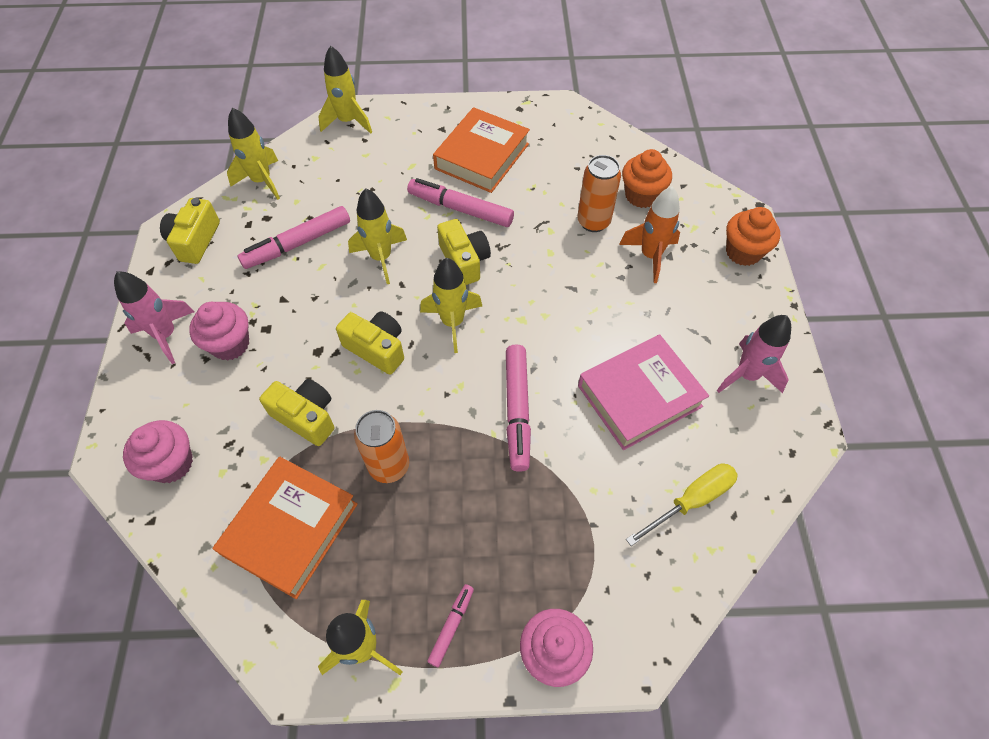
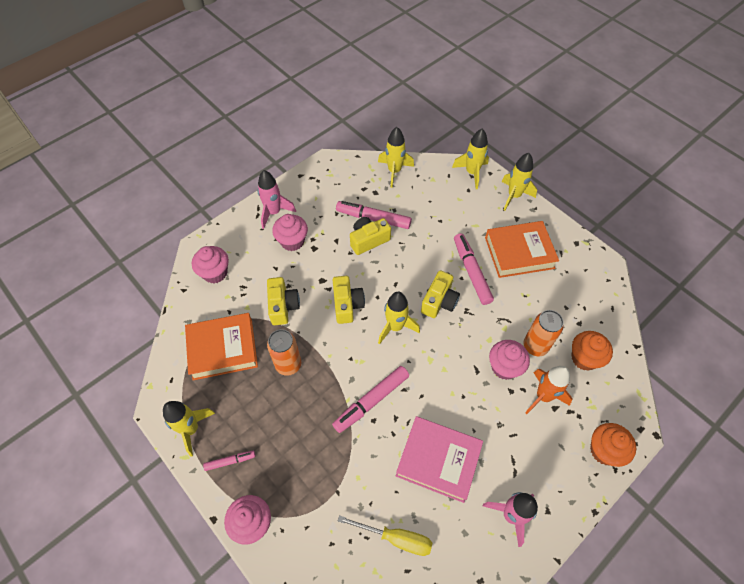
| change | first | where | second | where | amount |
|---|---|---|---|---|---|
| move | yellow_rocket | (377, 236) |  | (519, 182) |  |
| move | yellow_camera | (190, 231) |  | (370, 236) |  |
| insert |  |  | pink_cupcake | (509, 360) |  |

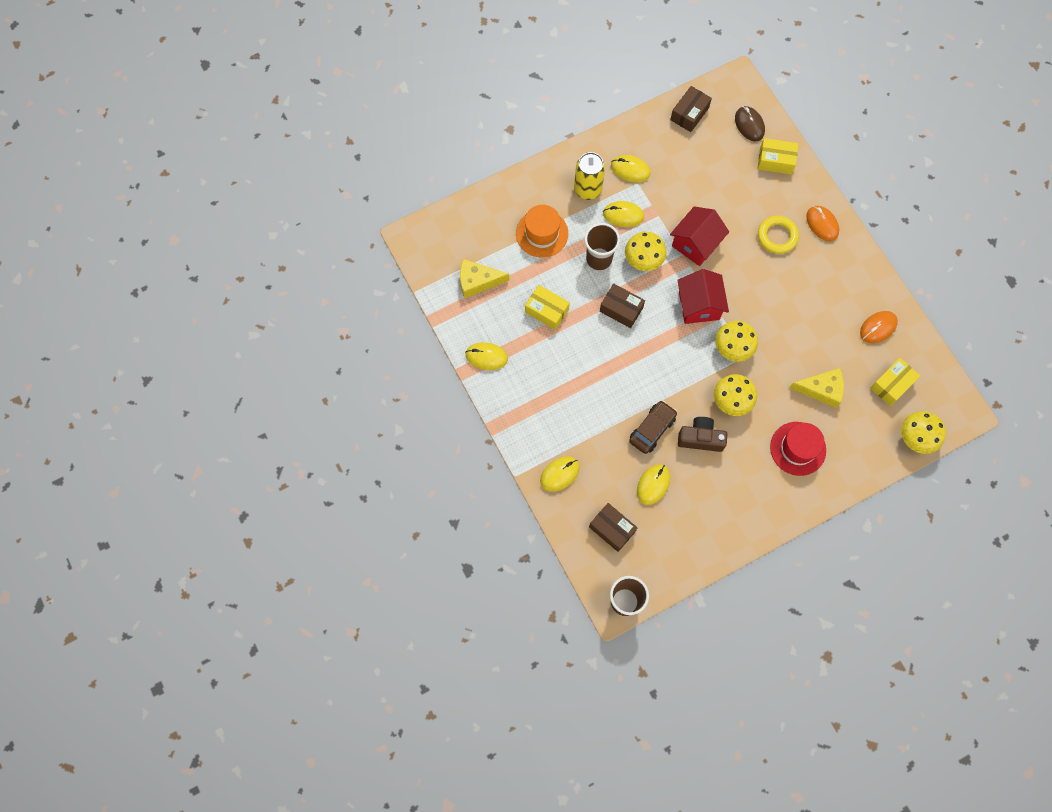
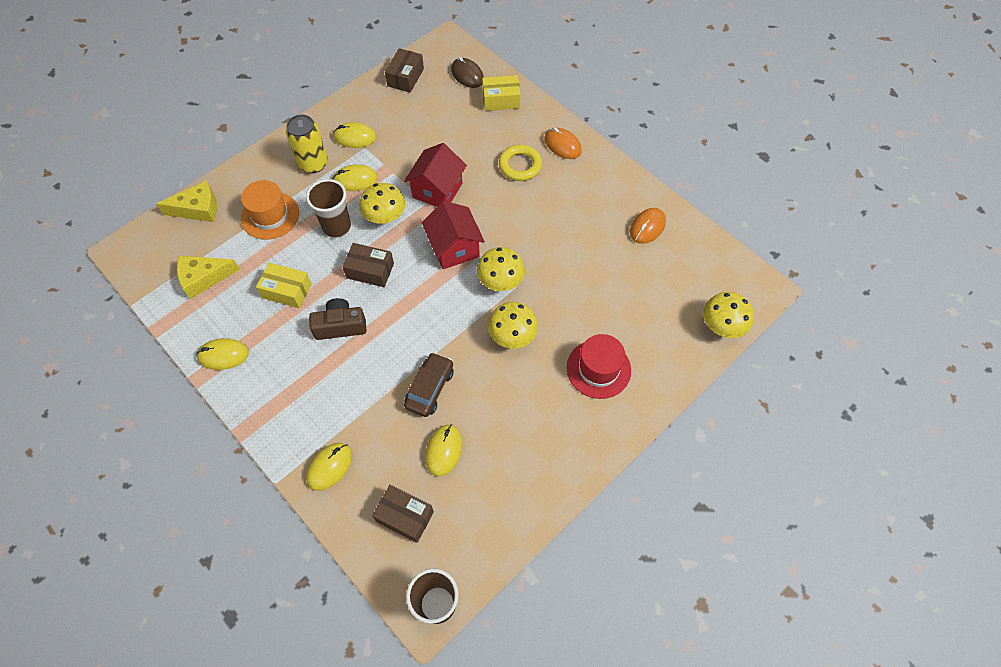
| change | first | where | second | where | amount |
|---|---|---|---|---|---|
| delete | yellow_box | (895, 382) |  |  |  |
| move | yellow_cheese | (816, 388) |  | (186, 201) |  |
| move | brown_camera | (702, 434) |  | (337, 319) |  |

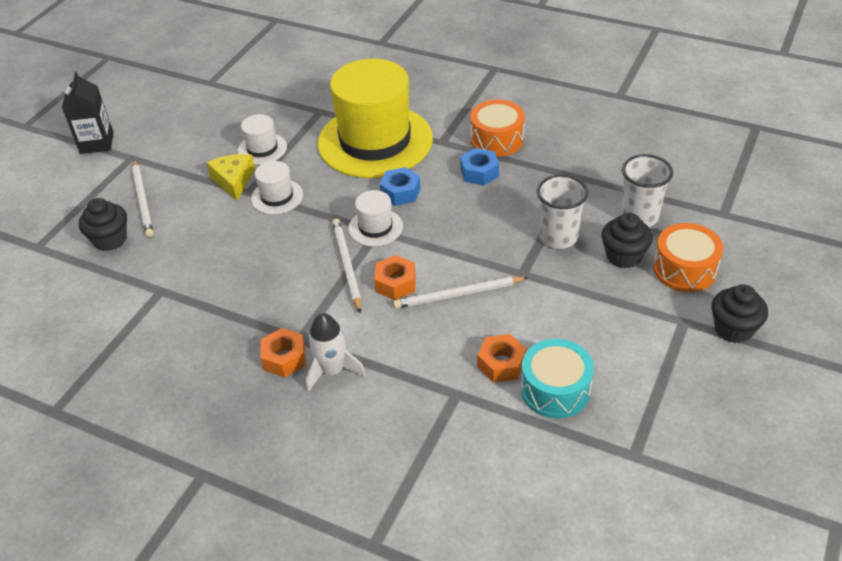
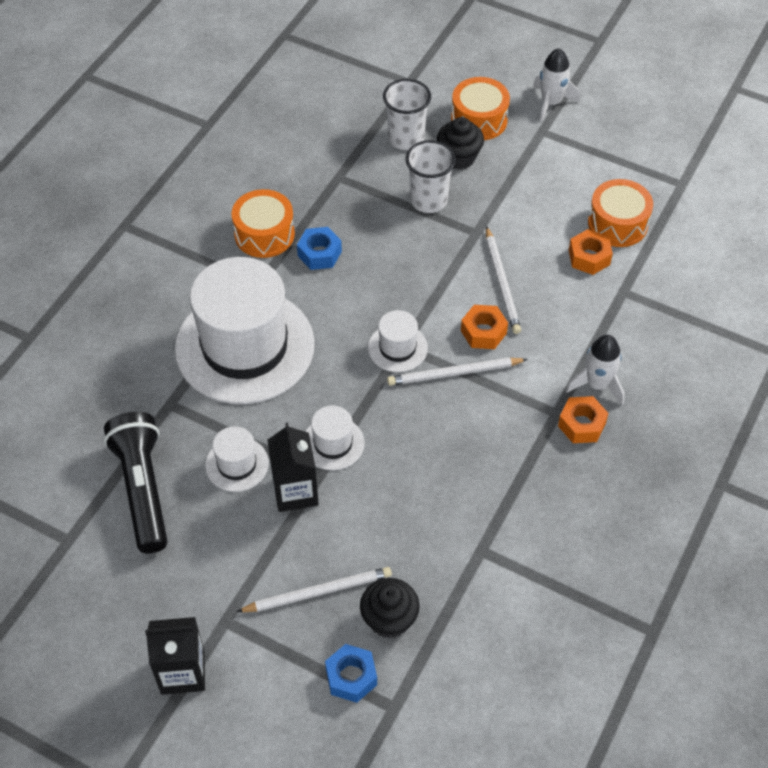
| change | first | where | second | where | amount |
|---|---|---|---|---|---|
| recolor | yellow_hat | (375, 118) | white_hat | (245, 330) |  |
| replace | yellow_cheese | (230, 177) | black_carton | (293, 467) |  |
| move | blue_nut | (400, 186) |  | (351, 673) |  |
| replace | black_cupcake | (740, 313) | white_rocket | (556, 85) |  |
| recolor | turquoise_drum | (557, 378) | orange_drum | (620, 213) |  |
| insert |  |  | black_flashlight | (135, 482) |  |

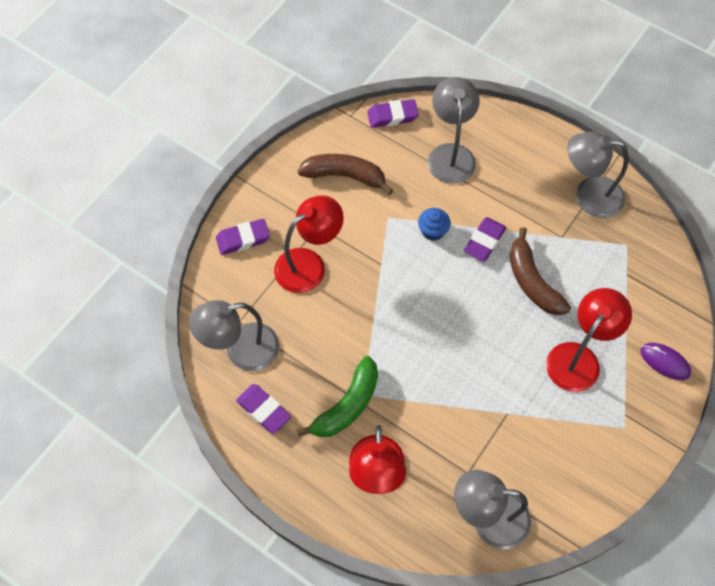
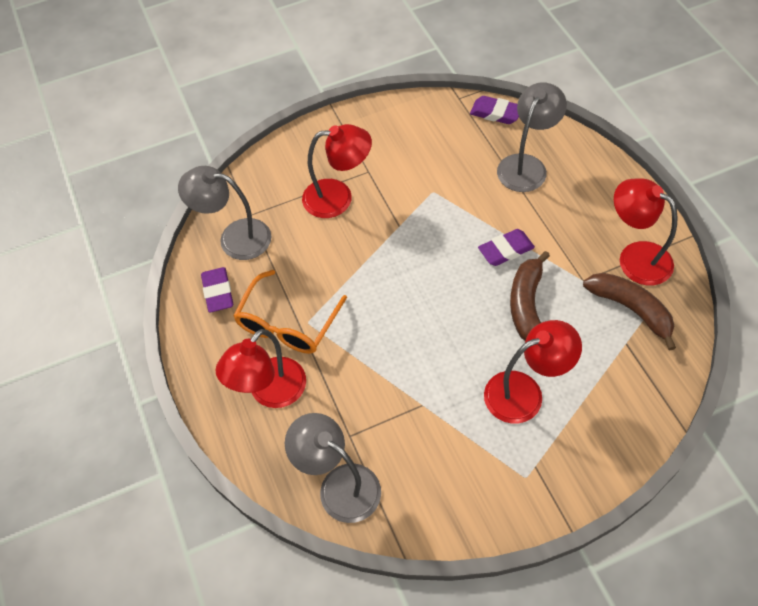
| change | first | where | second | where | amount |
|---|---|---|---|---|---|
| recolor | grey_lamp | (598, 175) | red_lamp | (646, 232) |  |
| move | brown_banana | (345, 174) |  | (629, 312) |  |
| delete | blue_cupcake | (434, 224) |  |  |  |
| delete | purple_eraser | (243, 237) |  |  |  |
| delete | purple_mouse | (665, 361) |  |  |  |
| replace | green_banana | (337, 396) | orange_glasses | (290, 312) |  |

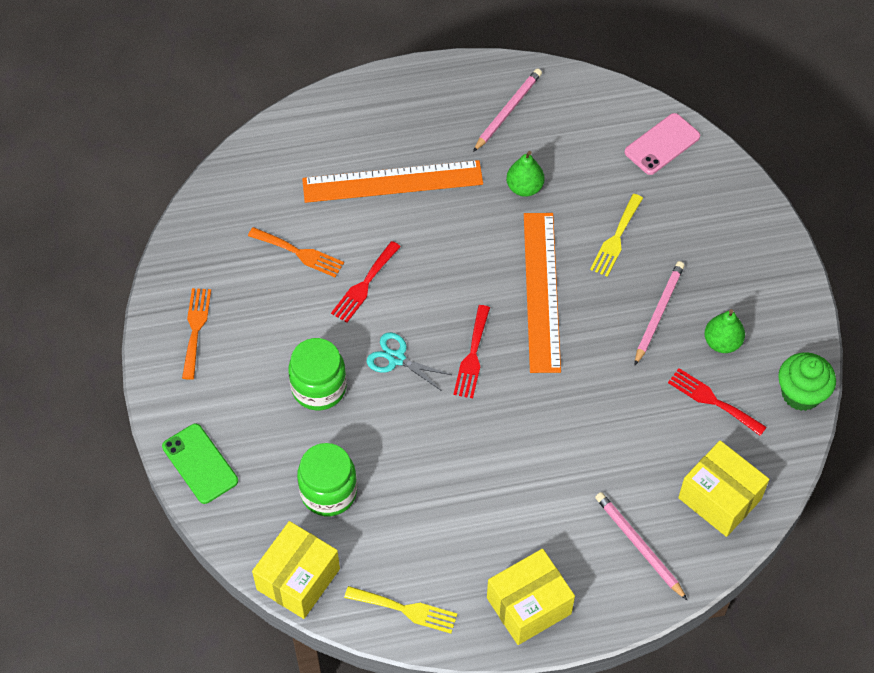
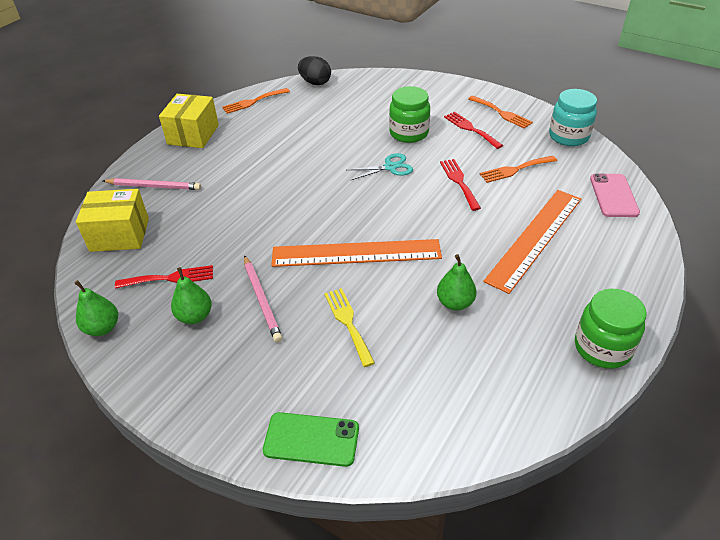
| change | first | where | second | where | amount |
|---|---|---|---|---|---|
| delete | pink_pencil | (507, 110) |  |  |  |
| move | pink_phone | (662, 144) |  | (615, 195) |  |
| rotate | orange_ruler | (542, 293) |  | (356, 253) | 45 degrees counterclockwise |
| move | red_fork | (471, 351) |  | (473, 130) |  |
| replace | green_cupcake | (807, 381) | green_pear | (96, 308) |  |
| move | green_phone | (200, 464) |  | (311, 439) |  |
| move | green_jar | (327, 479) |  | (611, 329) |  |
| replace | yellow_box | (296, 570) | black_egg | (314, 70) |  |
| recolor | yellow_fork | (400, 609) | orange_fork | (256, 101) |  |
| insert |  |  | turquoise_jar | (573, 117) |  |

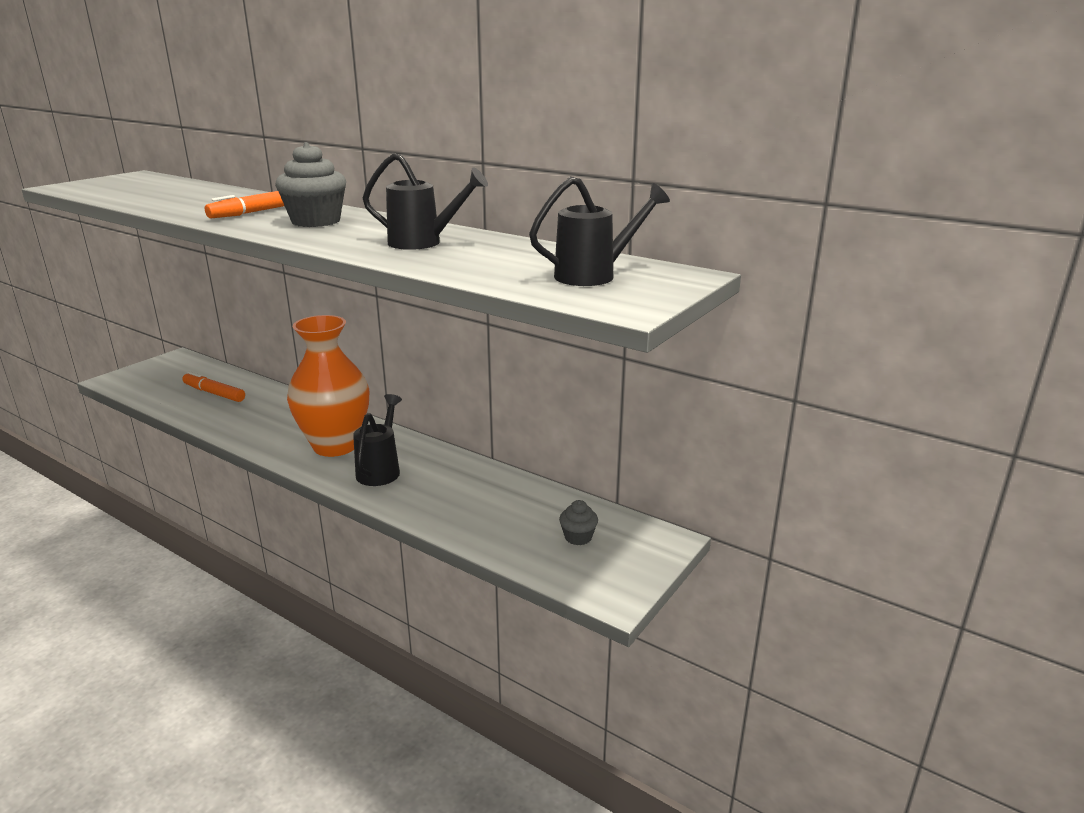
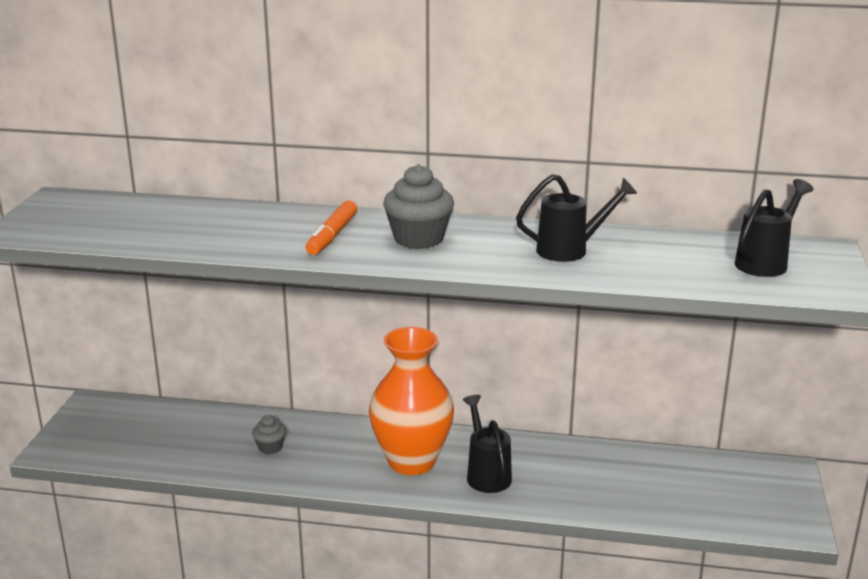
| change | first | where | second | where | amount |
|---|---|---|---|---|---|
| delete | orange_marker | (213, 386) |  |  |  |
| move | grey_cupcake | (578, 522) |  | (269, 434) |  |

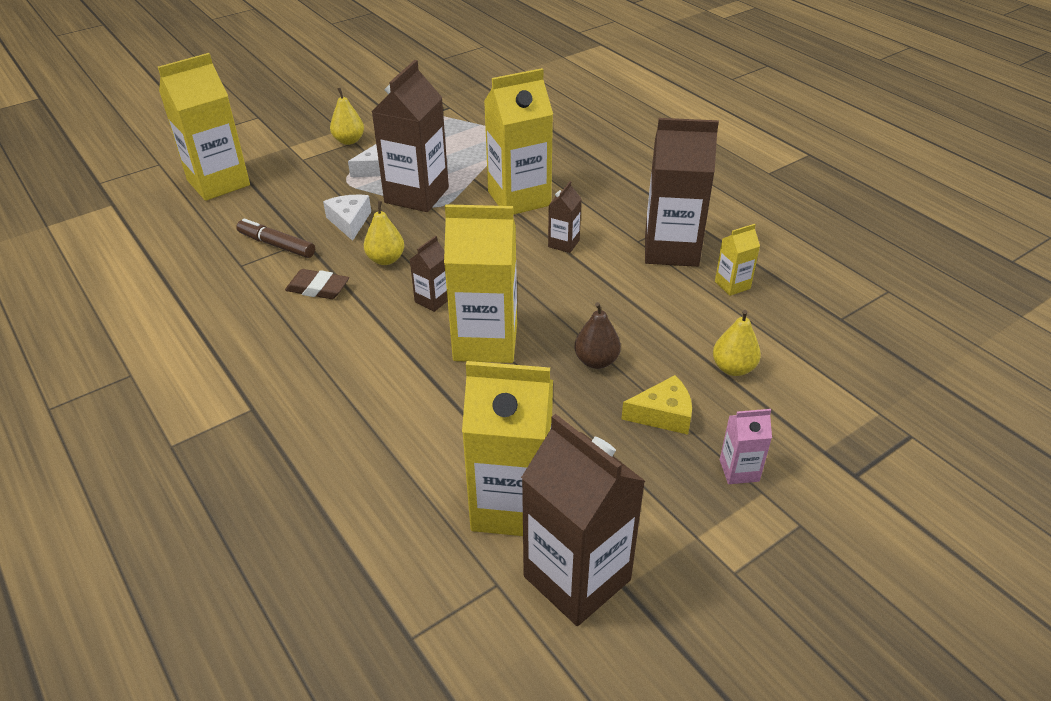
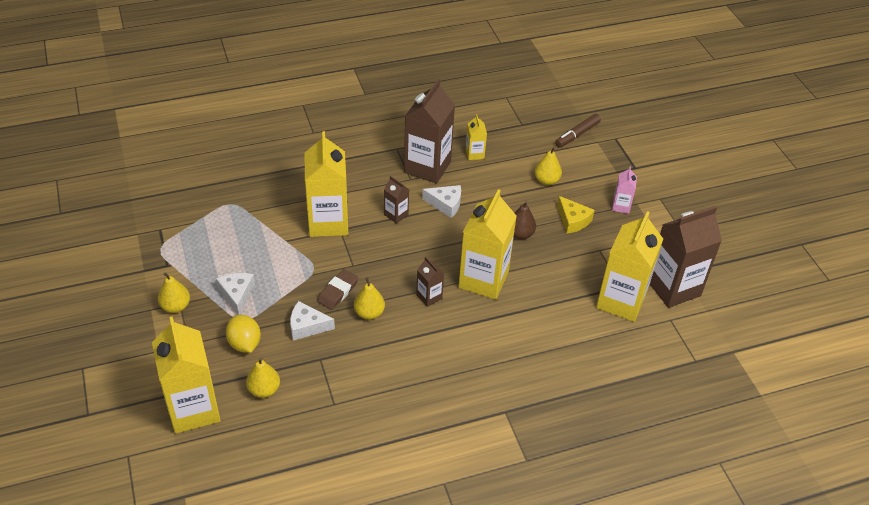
| change | first | where | second | where | amount |
|---|---|---|---|---|---|
| delete | brown_carton | (410, 136) |  |  |  |
| move | brown_marker | (275, 238) |  | (578, 131) |  |
| move | brown_eraser | (317, 284) |  | (337, 289) |  |
| rotate | yellow_cheese | (656, 405) |  | (576, 215) | 135 degrees clockwise |
| insert |  |  | white_cheese | (441, 201) |  |
| insert |  |  | yellow_lemon | (243, 334) |  |
| insert |  |  | yellow_pear | (263, 377) |  |

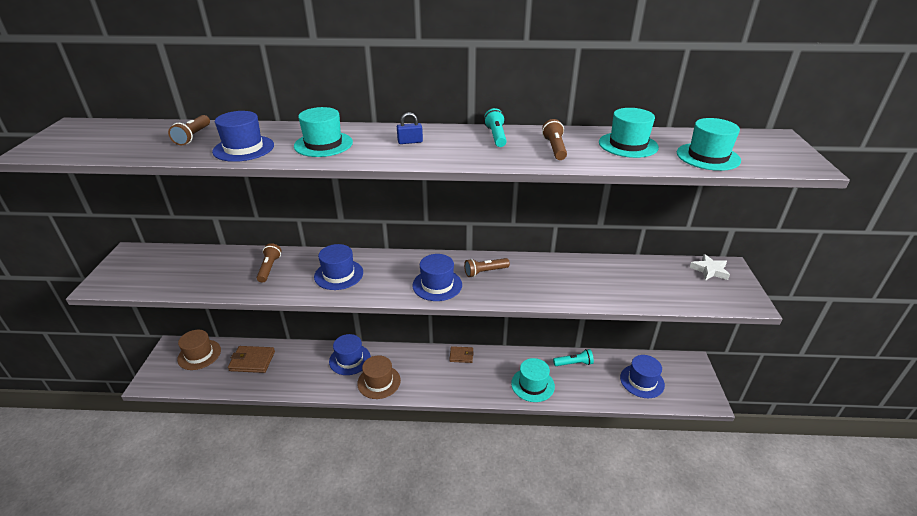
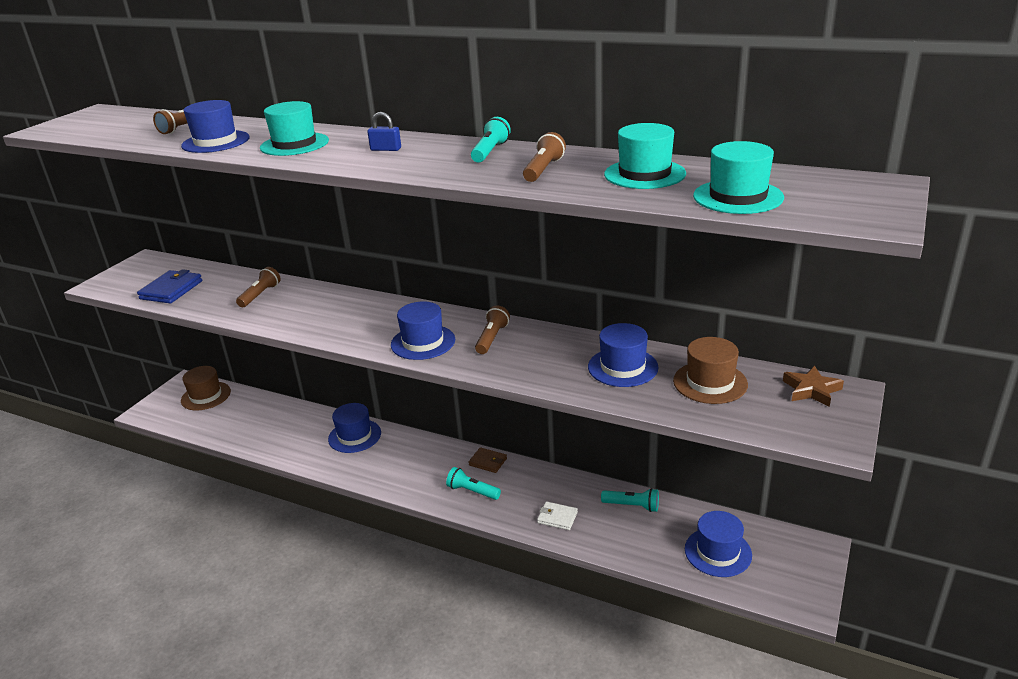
| change | first | where | second | where | amount |
|---|---|---|---|---|---|
| move | blue_hat | (338, 267) |  | (623, 355) |  |
| recolor | white_star | (710, 267) | brown_star | (813, 386) |  |
| rotate | brown_flashlight | (487, 267) |  | (492, 329) | 105 degrees clockwise |
| delete | brown_wallet | (251, 359) |  |  |  |
| move | brown_hat | (379, 377) |  | (710, 370) |  |
| replace | turquoise_hat | (533, 380) | white_wallet | (557, 515) |  |
| insert |  |  | blue_wallet | (169, 286) |  |
| insert |  |  | turquoise_flashlight | (473, 483) |  |

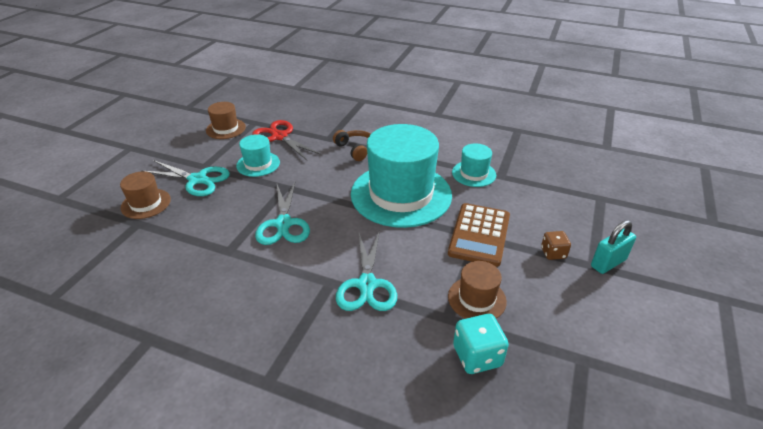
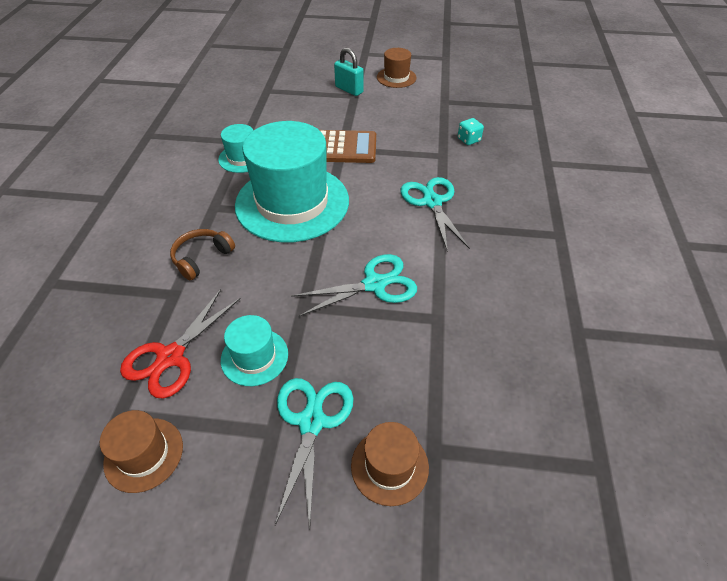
| change | first | where | second | where | amount |
|---|---|---|---|---|---|
| rotate | turquoise_scissors | (366, 270) |  | (435, 214) | 90 degrees counterclockwise |
| delete | brown_dice | (556, 245) |  |  |  |
| move | brown_hat | (477, 290) |  | (396, 68) |  |
| resize | turquoise_dice | (481, 344) |  | (471, 131) | x0.63 |

